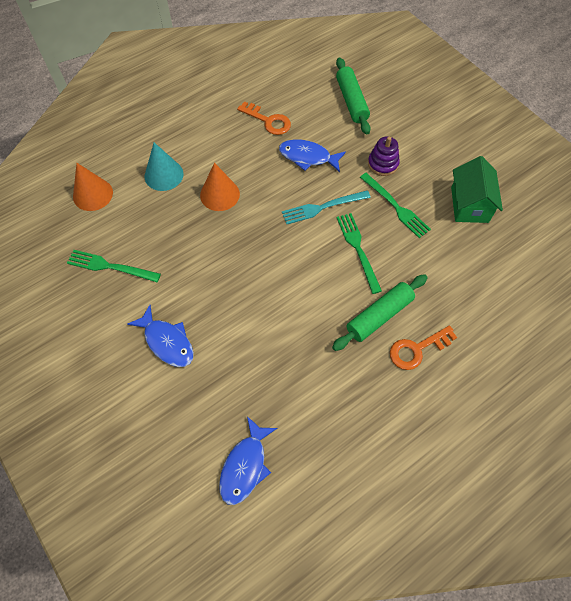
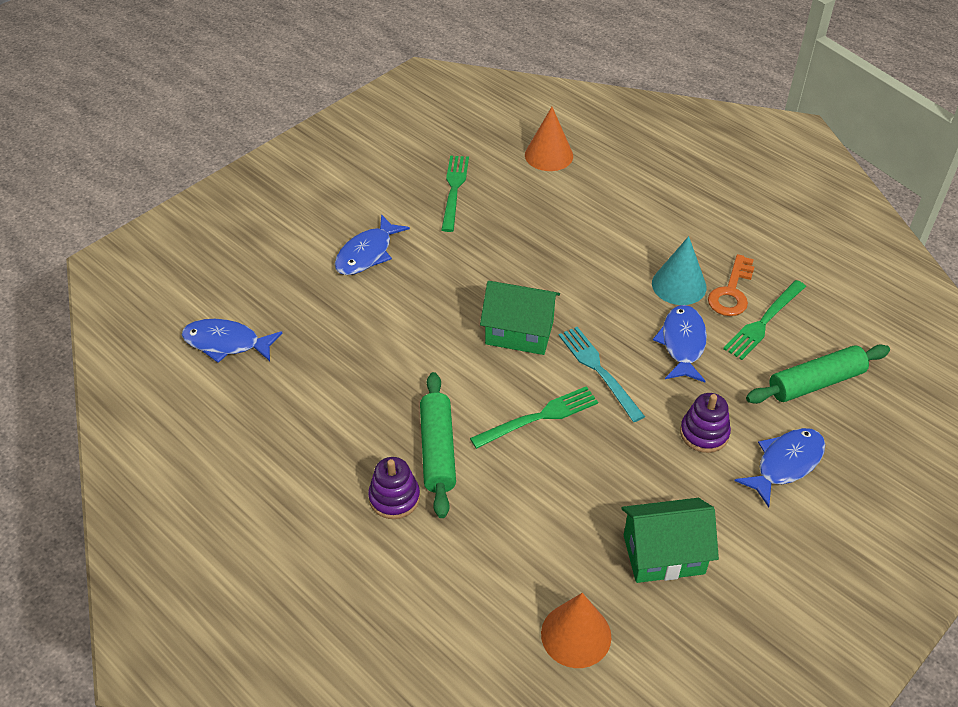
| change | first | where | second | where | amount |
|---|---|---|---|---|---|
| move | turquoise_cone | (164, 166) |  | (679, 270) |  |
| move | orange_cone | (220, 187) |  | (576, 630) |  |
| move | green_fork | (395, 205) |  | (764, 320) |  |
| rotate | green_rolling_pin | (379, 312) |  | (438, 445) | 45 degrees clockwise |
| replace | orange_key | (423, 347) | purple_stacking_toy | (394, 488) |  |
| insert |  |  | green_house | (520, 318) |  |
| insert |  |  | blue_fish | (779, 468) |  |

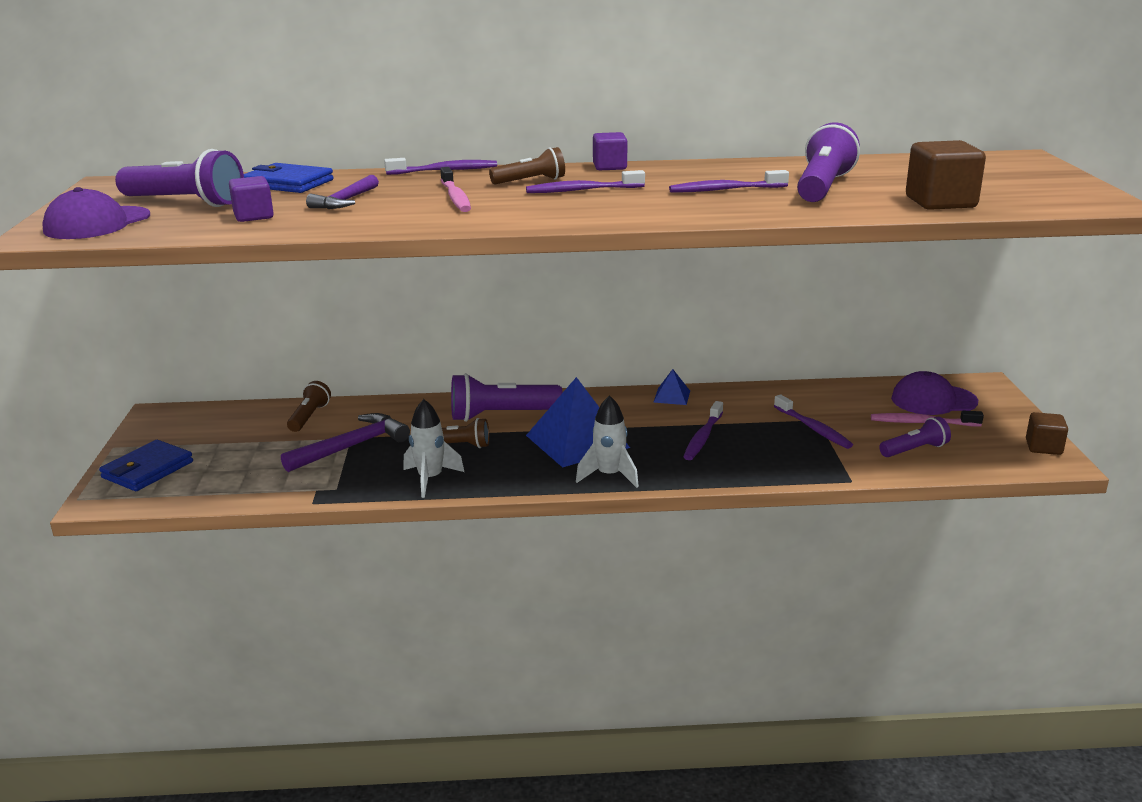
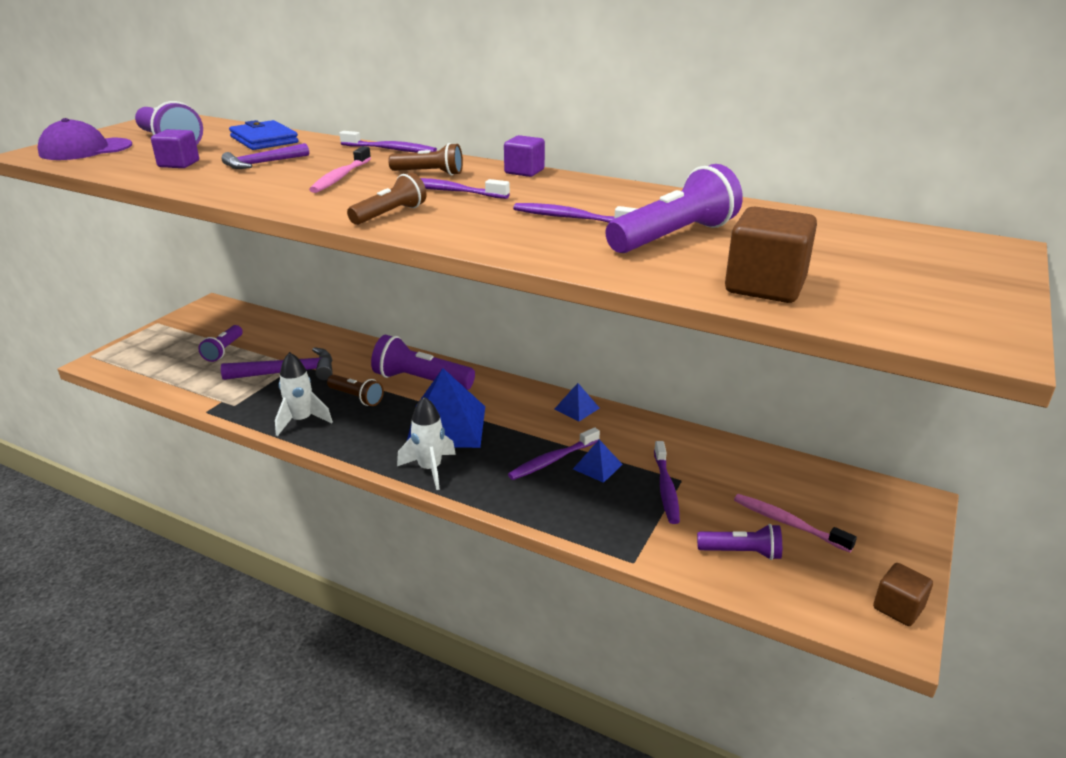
| change | first | where | second | where | amount |
|---|---|---|---|---|---|
| delete | purple_cap | (934, 393) |  |  |  |
| move | brown_flashlight | (309, 406) |  | (386, 198) |  |
| delete | blue_wallet | (146, 465) |  |  |  |
| insert |  |  | purple_flashlight | (220, 343) |  |
| insert |  |  | blue_pyramid | (598, 461) |  |

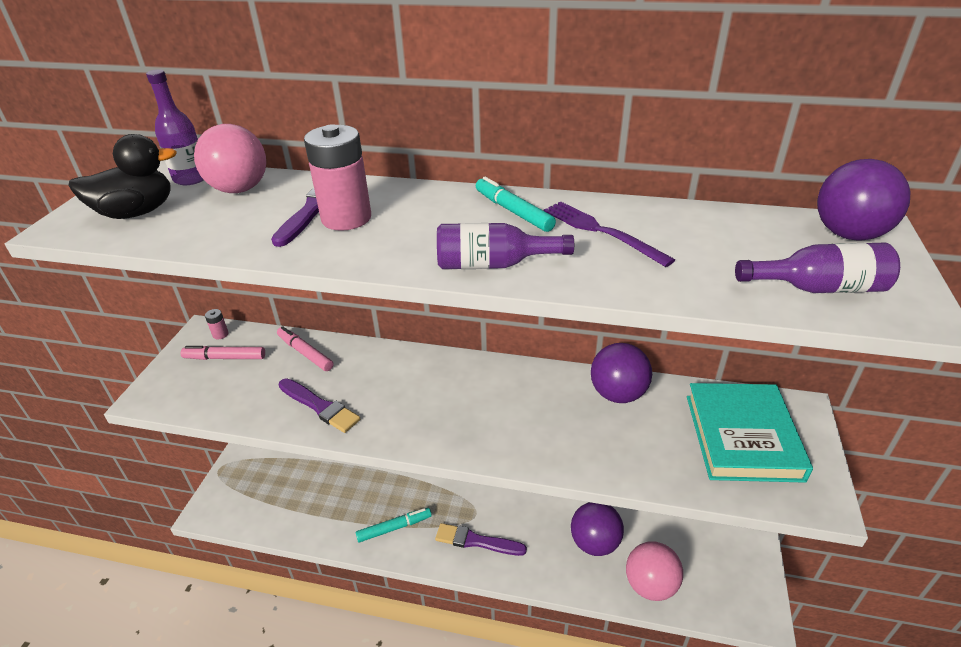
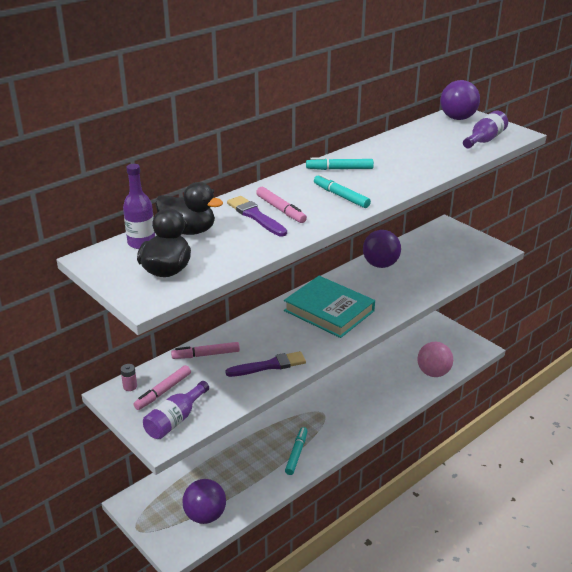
| change | first | where | second | where | amount |
|---|---|---|---|---|---|
| replace | pink_ball | (230, 158) | black_duck | (189, 208) |  |
| replace | pink_battery | (337, 178) | pink_marker | (281, 205) |  |
| delete | purple_fork | (609, 234) |  |  |  |
| move | purple_bottle | (505, 246) |  | (176, 410) |  |
| move | turquoise_book | (750, 433) |  | (329, 307) |  |
| move | purple_ball | (597, 529) |  | (204, 501) |  |
| delete | purple_brush | (481, 539) |  |  |  |
| insert |  |  | turquoise_marker | (342, 191) |  |

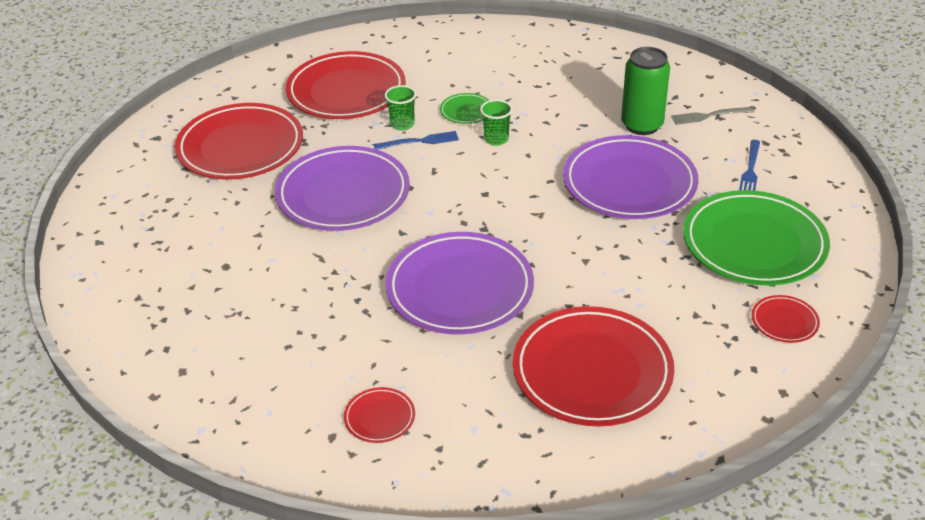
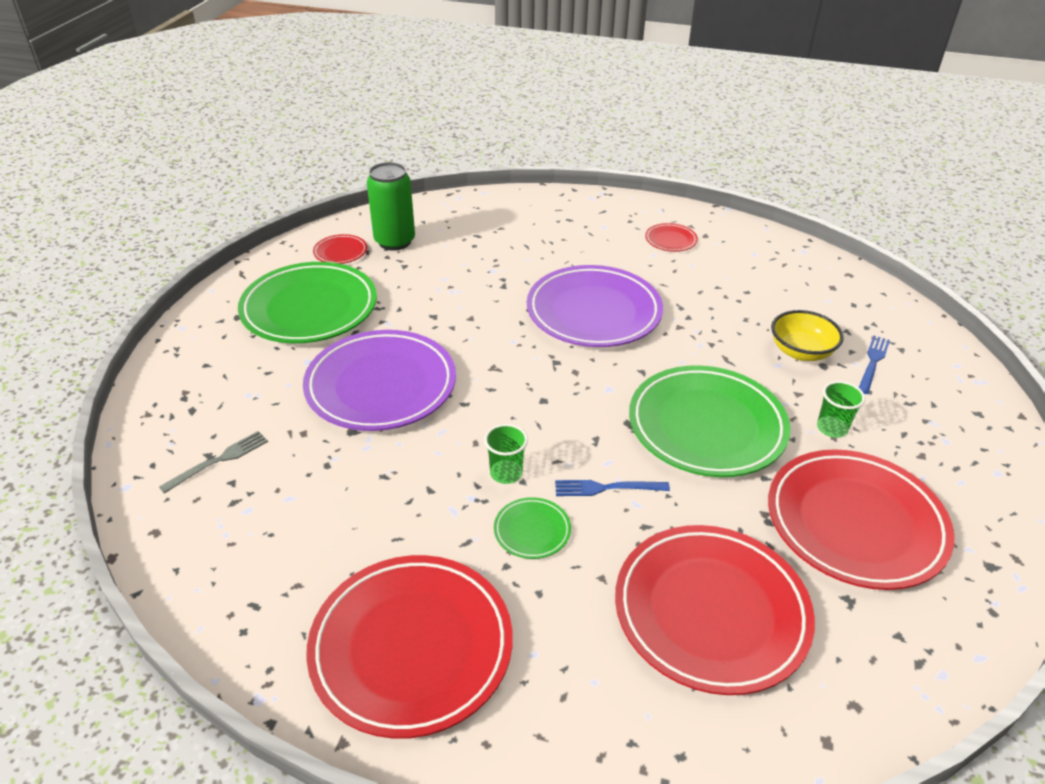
| change | first | where | second | where | amount |
|---|---|---|---|---|---|
| move | green_can | (645, 91) |  | (391, 206) |  |
| move | green_cup | (400, 108) |  | (841, 409) |  |
| rotate | grey_fork | (713, 116) |  | (213, 462) | 45 degrees counterclockwise |
| move | blue_fork | (749, 165) |  | (874, 365) |  |
| recolor | purple_plate | (342, 188) | green_plate | (709, 421) |  |
| move | red_plate | (593, 366) |  | (409, 647) |  |
| insert |  |  | yellow_bowl | (807, 335) |  |

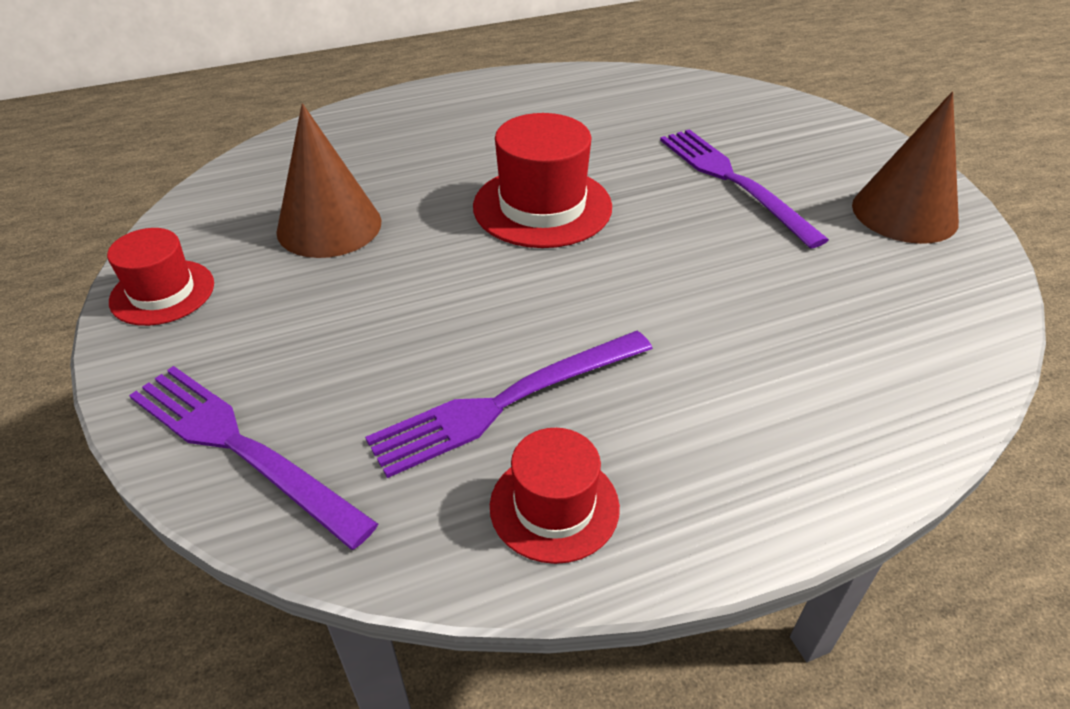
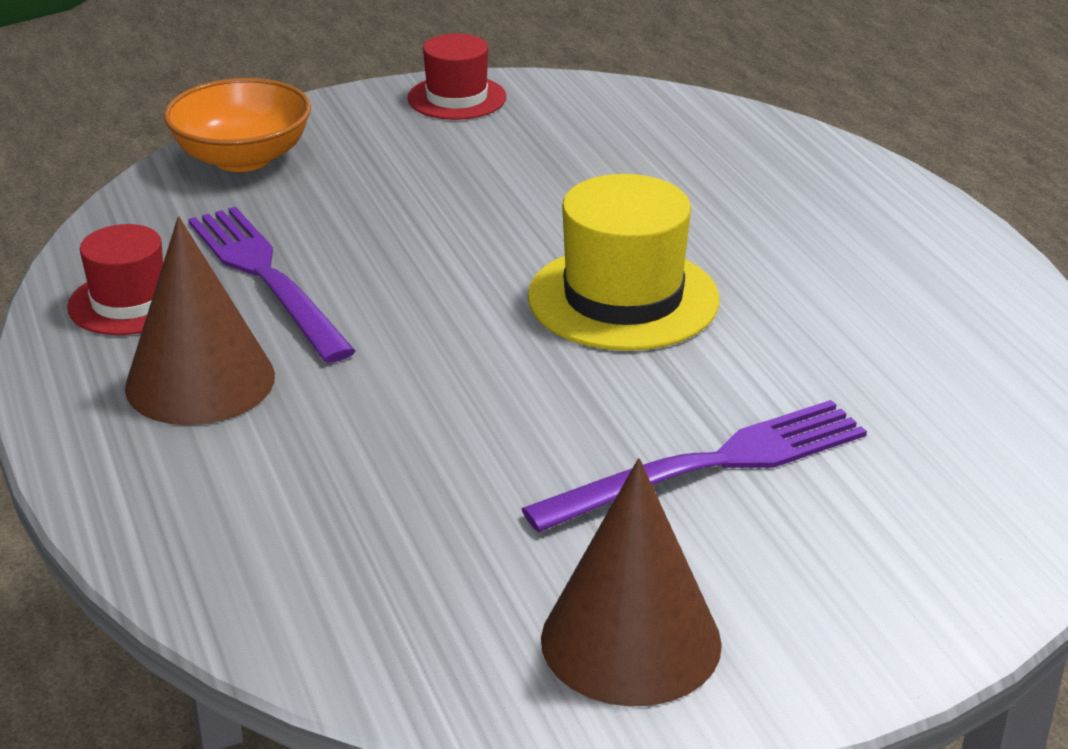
| change | first | where | second | where | amount |
|---|---|---|---|---|---|
| move | brown_cone | (328, 180) |  | (200, 320) |  |
| recolor | red_hat | (542, 180) | yellow_hat | (624, 262) |  |
| replace | purple_fork | (253, 458) | orange_bowl | (237, 125) |  |

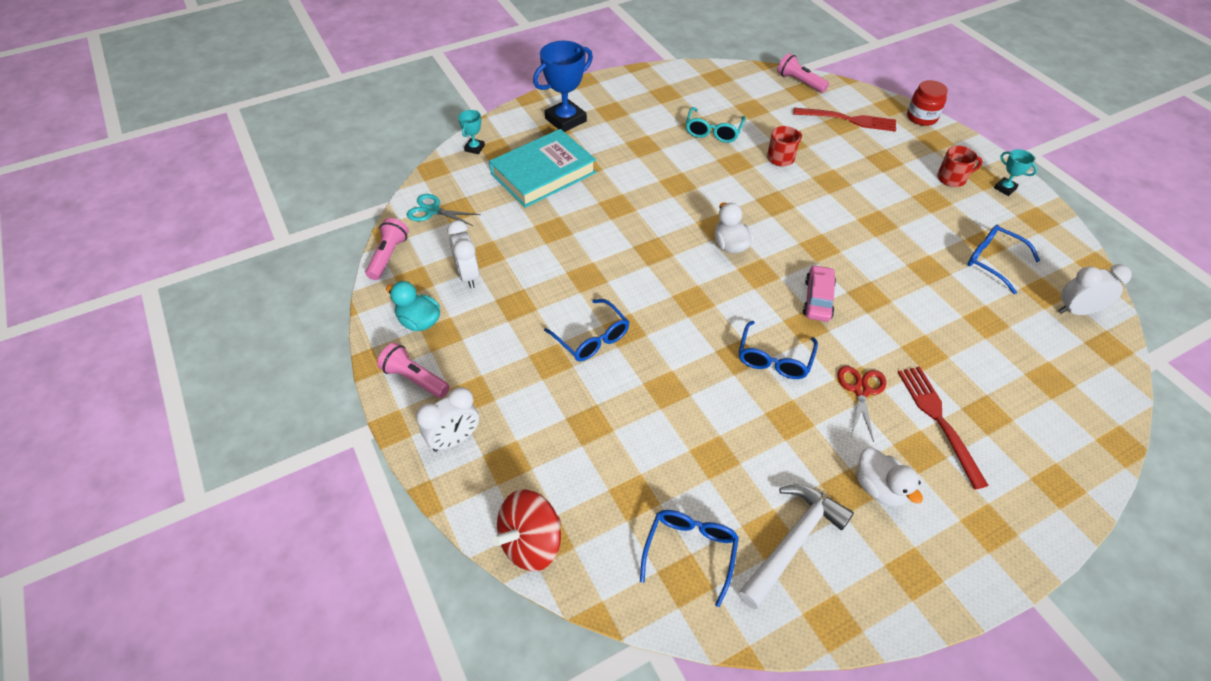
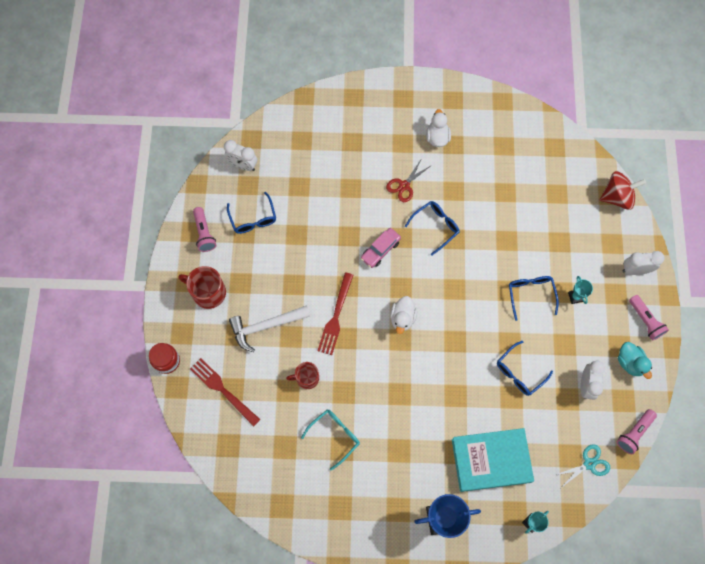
| change | first | where | second | where | amount |
|---|---|---|---|---|---|
| move | pink_flashlight | (803, 73) |  | (204, 229) |  |
| resize | red_mug | (960, 166) |  | (202, 287) | x1.51 |
| move | turquoise_trophy | (1015, 172) |  | (580, 290) |  |
| rotate | turquoise_scissors | (444, 210) |  | (583, 466) | 75 degrees counterclockwise |
| move | red_fork | (943, 428) |  | (336, 313) |  |
| move | white_hammer | (796, 547) |  | (269, 328) |  |
| move | blue_glasses | (689, 558) |  | (525, 368) |  |

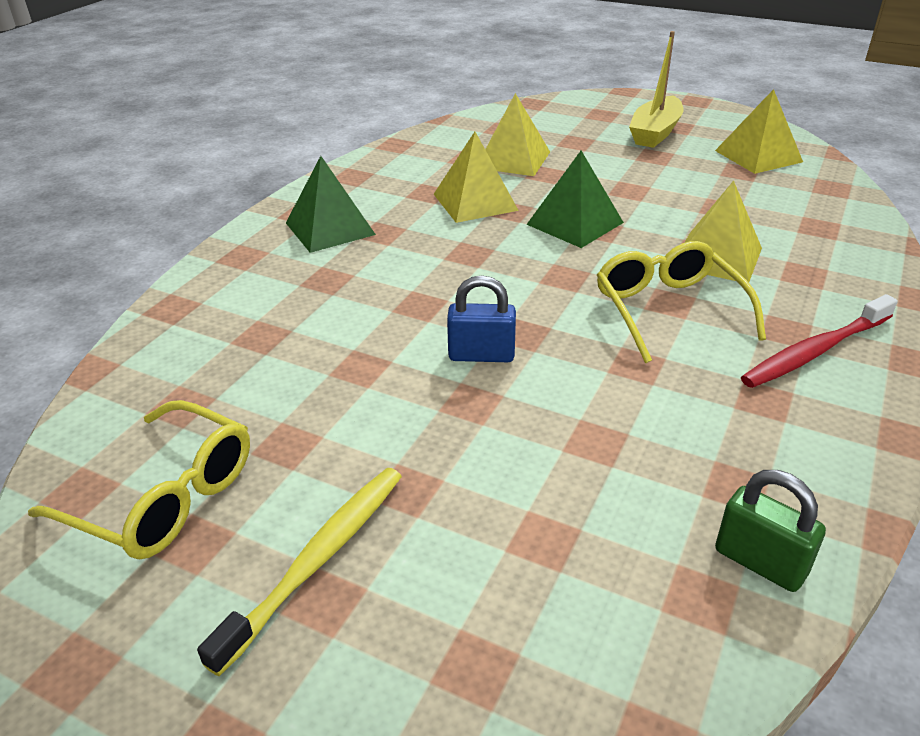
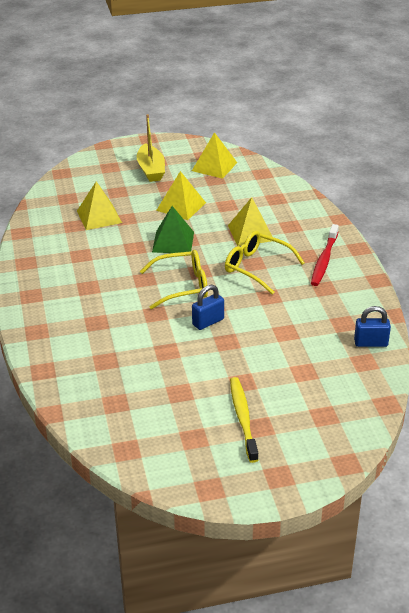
| change | first | where | second | where | amount |
|---|---|---|---|---|---|
| move | yellow_pyramid | (476, 177) |  | (181, 195) |  |
| delete | green_pyramid | (331, 204) |  |  |  |
| move | yellow_glasses | (139, 479) |  | (174, 279) |  |
| recolor | green_padlock | (770, 531) | blue_padlock | (372, 326) |  |

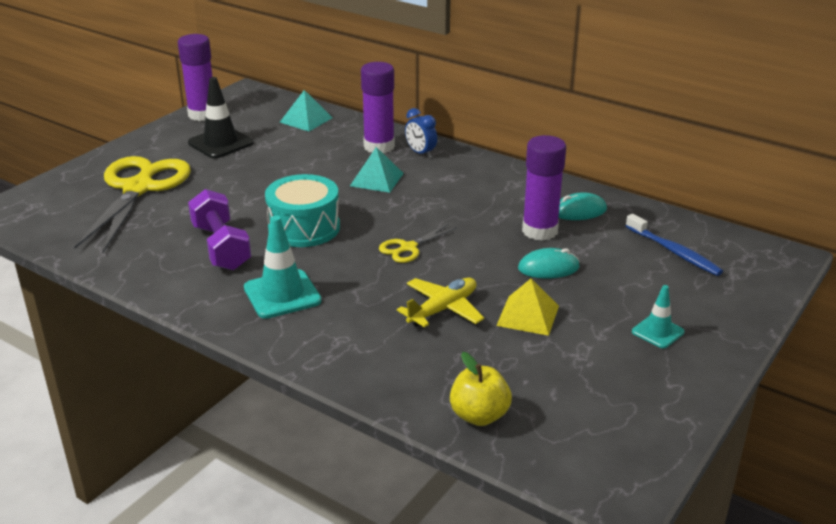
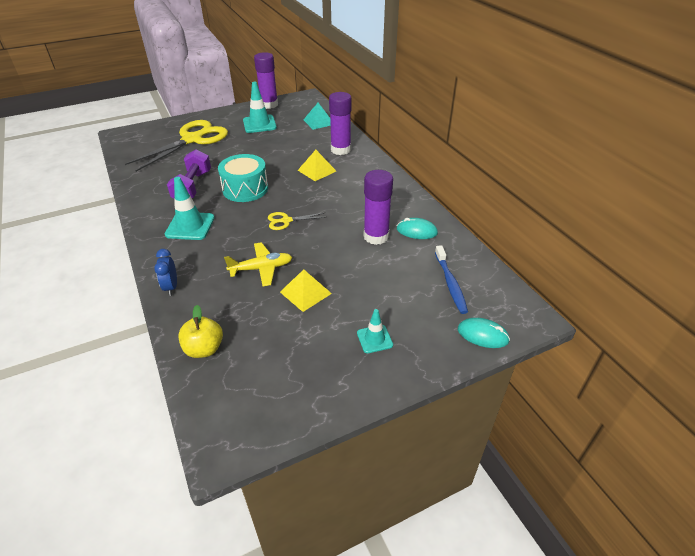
| change | first | where | second | where | amount |
|---|---|---|---|---|---|
| recolor | black_traffic_cone | (221, 117) | turquoise_traffic_cone | (260, 107) |  |
| move | blue_clock | (421, 133) |  | (165, 272) |  |
| recolor | turquoise_pyramid | (377, 170) | yellow_pyramid | (317, 165) |  |
| move | turquoise_mouse | (549, 263) |  | (484, 333) |  |

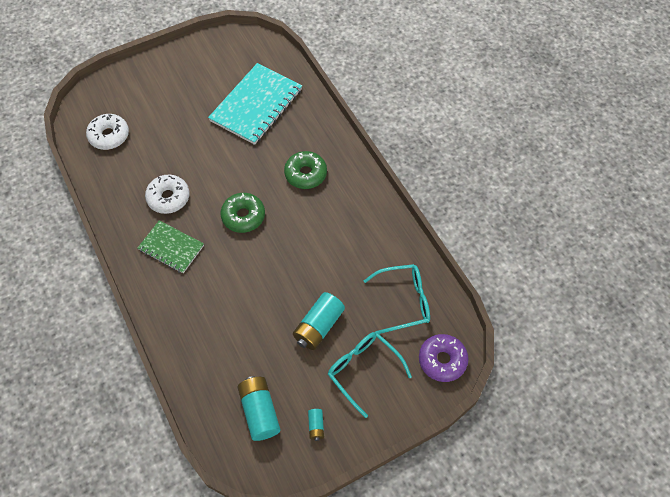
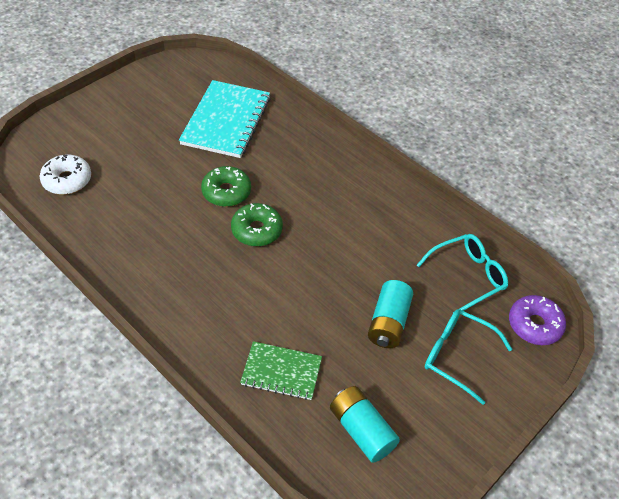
| change | first | where | second | where | amount |
|---|---|---|---|---|---|
| move | green_donut | (305, 170) |  | (226, 186) |  |
| delete | white_donut | (167, 194) |  |  |  |
| move | green_notebook | (171, 246) |  | (281, 370) |  |
| delete | turquoise_battery | (316, 425) |  |  |  |

